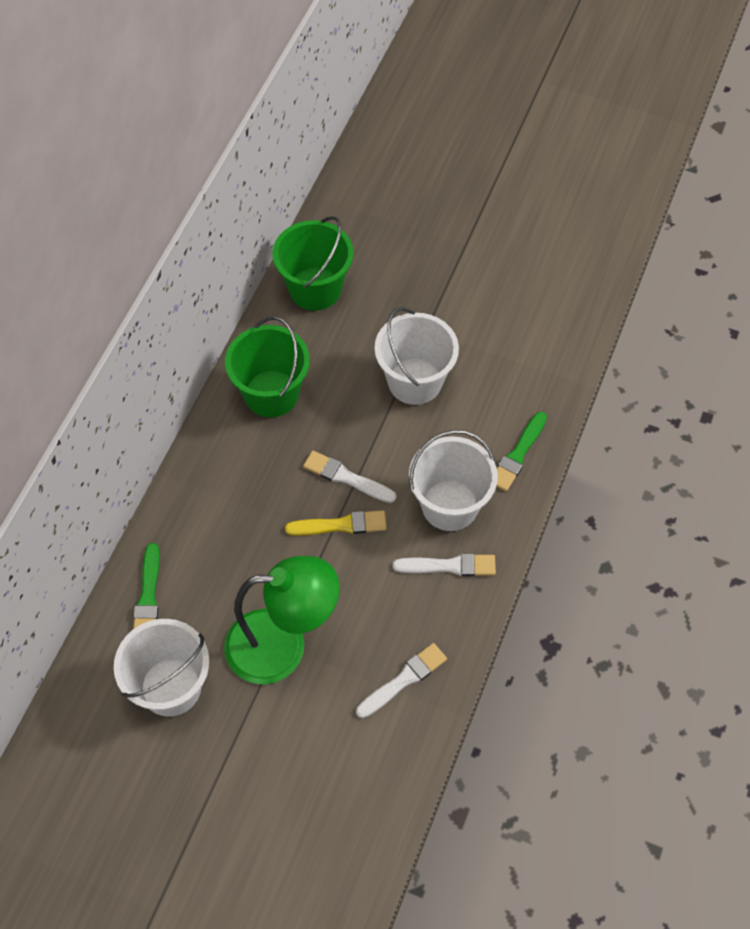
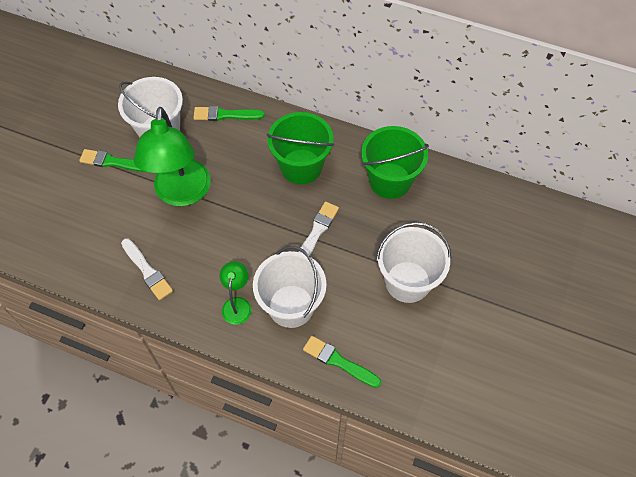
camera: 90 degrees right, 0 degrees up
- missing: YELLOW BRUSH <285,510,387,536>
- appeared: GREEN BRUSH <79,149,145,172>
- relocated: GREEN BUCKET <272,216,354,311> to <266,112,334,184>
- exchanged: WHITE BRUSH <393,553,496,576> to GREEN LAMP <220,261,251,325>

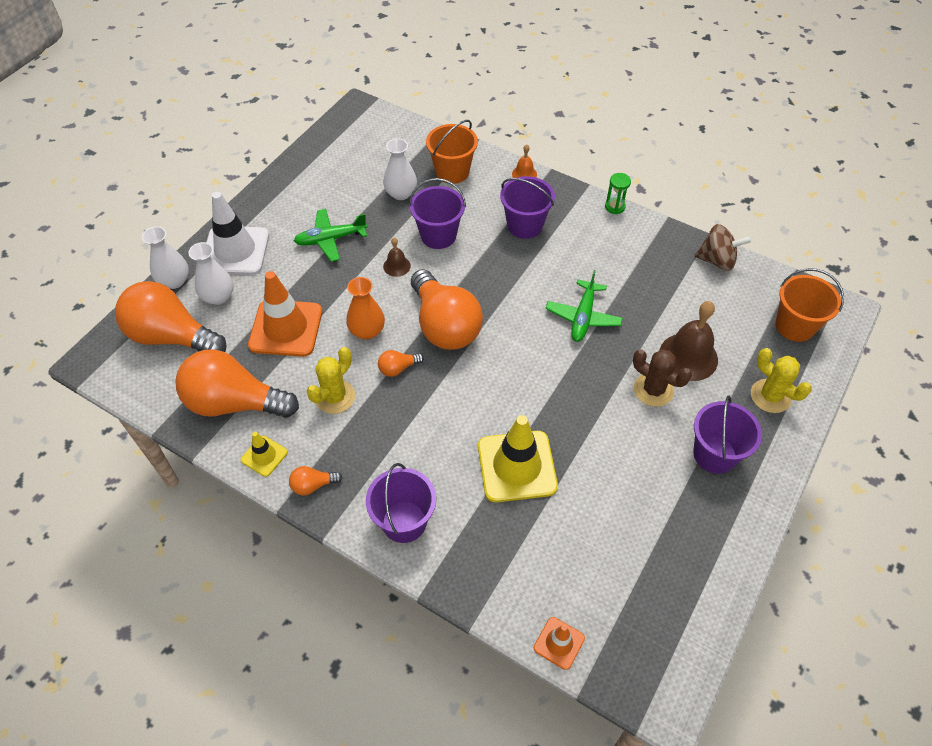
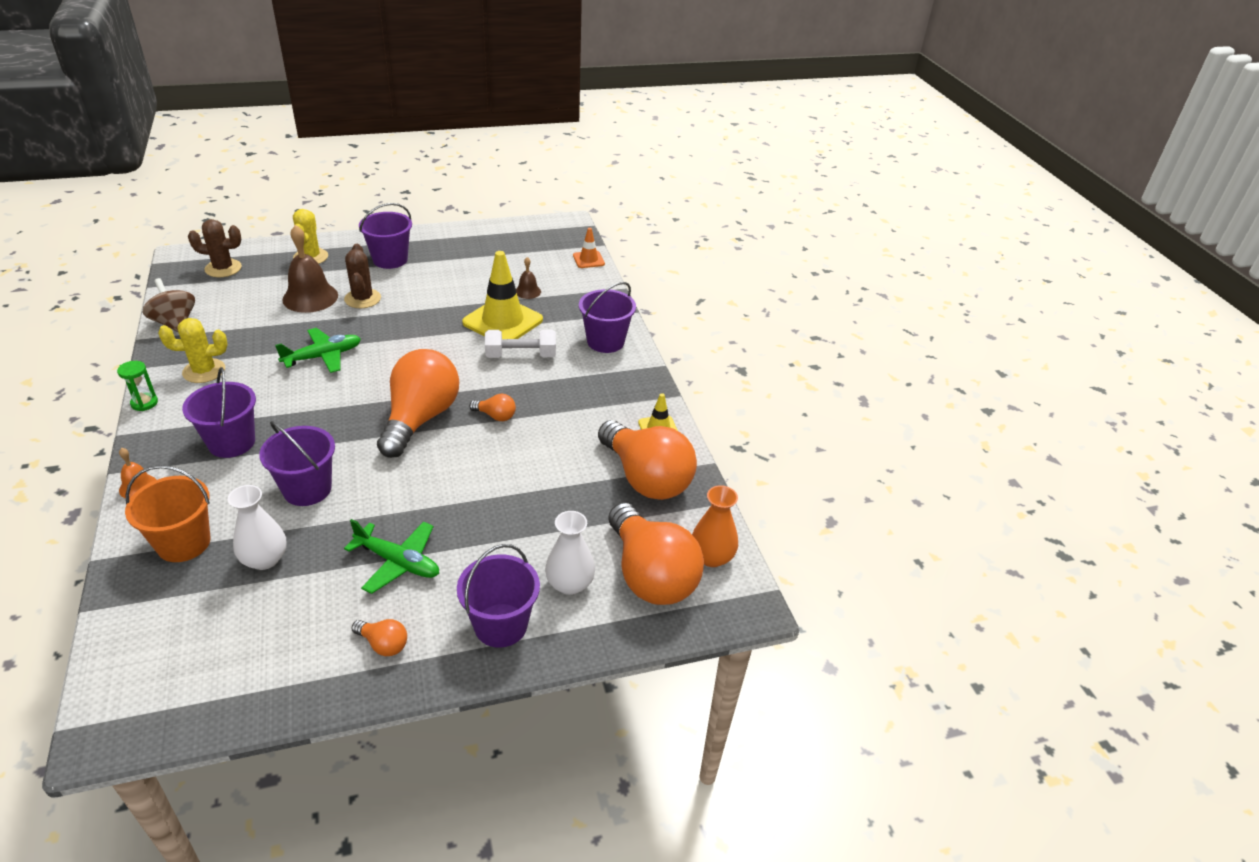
camera: 140 degrees left, 15 degrees down
- missing: WHITE VASE <142,226,189,289>
- missing: ORANGE TRAFFIC CONE <248,271,322,357>
- appeared: WHITE DUMBBELL <485,330,556,358>
- relocated: ORANGE LIGHT BULB <289,466,342,496> to <352,619,407,656>
- relocated: YELLOW CACTUS <306,347,355,414> to <158,318,228,383>
- relocated: ORANGE VASE <346,277,385,339> to <692,485,738,567>
- relocated: BROWN BELL <383,238,411,277> to <516,257,541,299>
- exchanged: WHITE TRAFFIC CONE <206,192,269,275> to PURPLE BUCKET <457,544,540,648>
- exchanged: ORANGE BUCKET <776,268,844,342> to BROWN CACTUS <188,219,242,277>

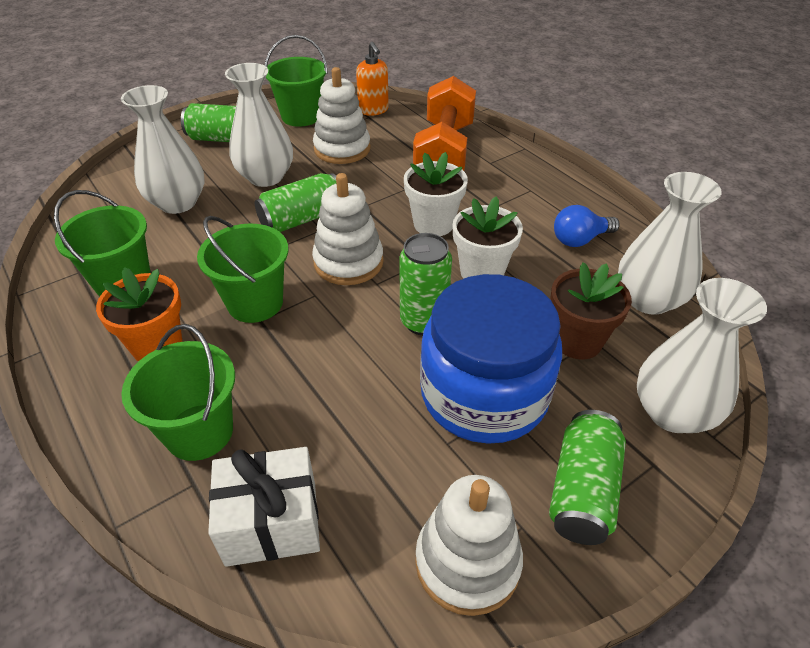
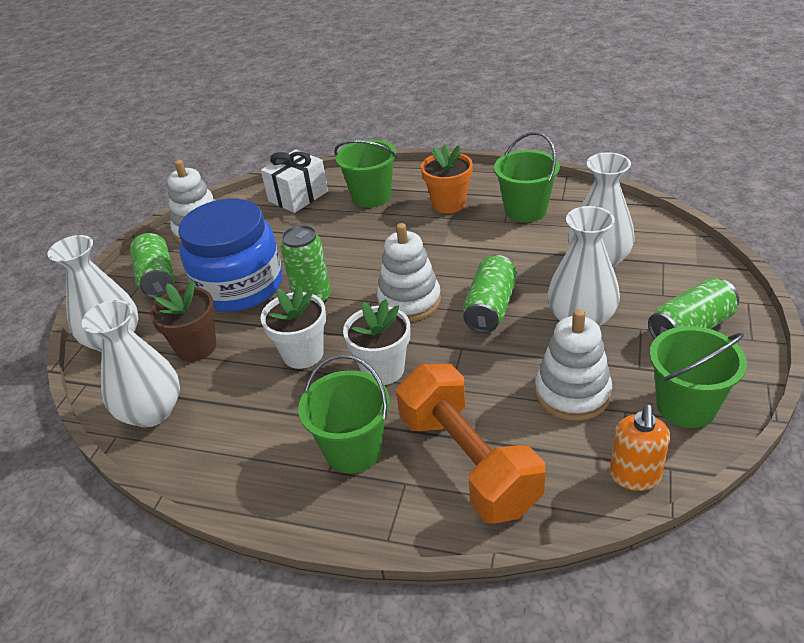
camera: 145 degrees right, 5 degrees down
- missing: BLUE LIGHT BULB <554,205,620,247>
- relocated: GREEN BUCKET <197,216,288,323> to <298,354,389,473>
- spun: ORANGE SOAP DISPENSER <356,42,389,116> = <609,405,670,491> 105 degrees counterclockwise

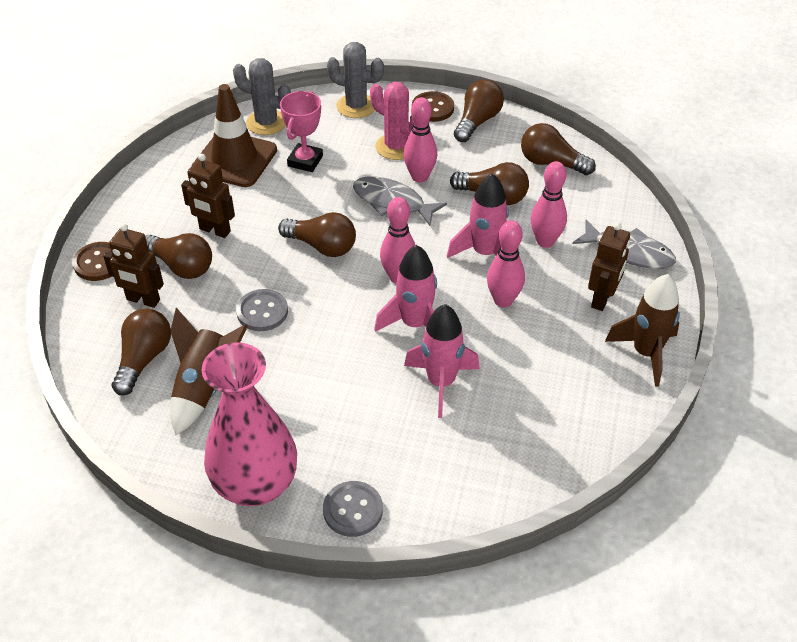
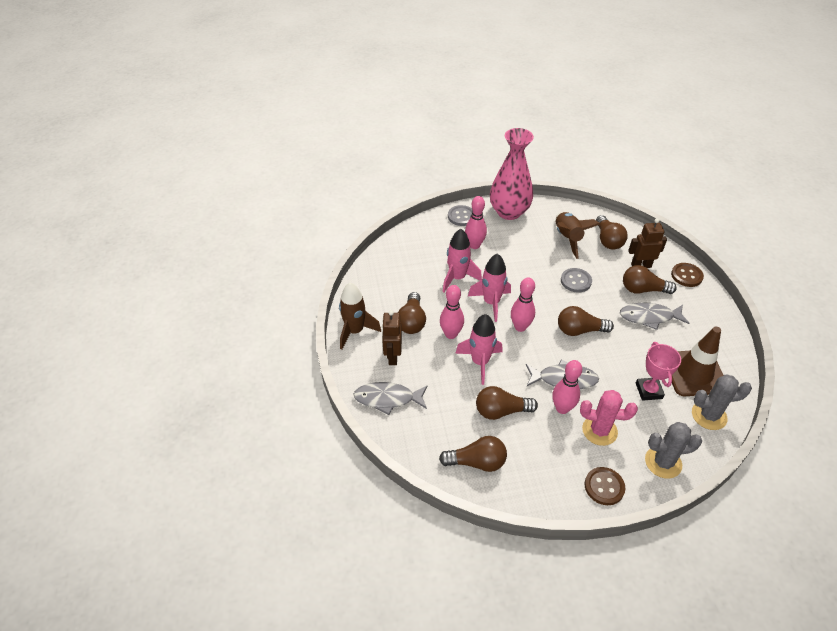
camera: 155 degrees right, 0 degrees up
- relocated: BROWN LIGHT BULB <454,79,504,142> to <398,292,426,334>
- relocated: PINK BOWLING PIN <531,161,567,248> to <465,196,487,249>
- exchanged: BROWN ROBOT <181,154,235,238> to GREY FISH <620,303,689,330>

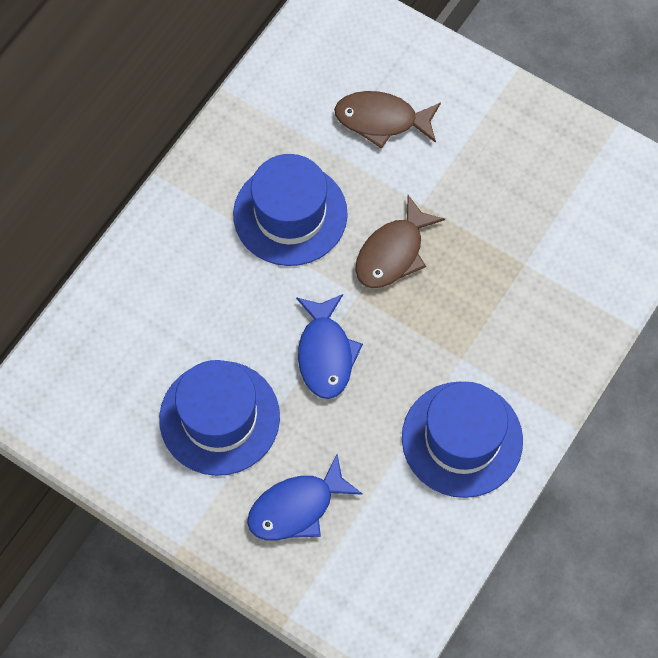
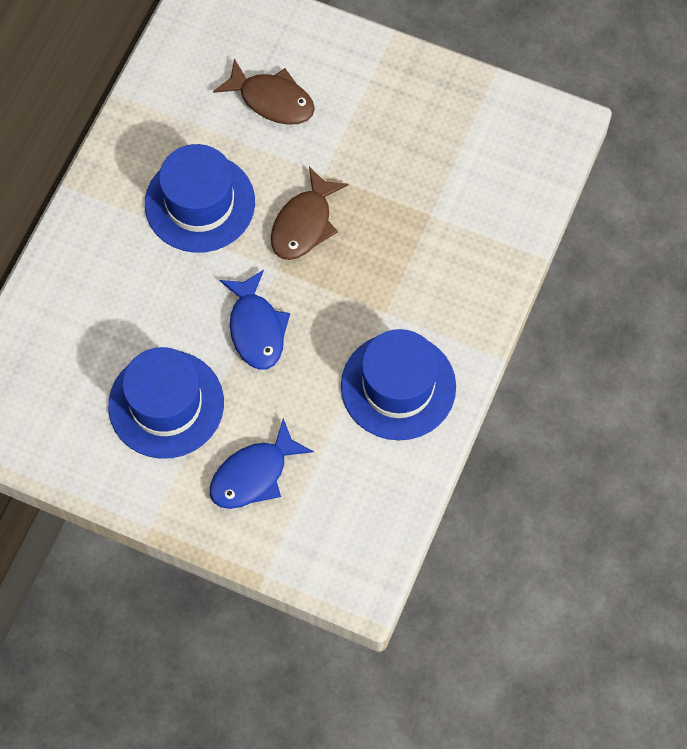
camera: 10 degrees left, 0 degrees up
- spun: BROWN FISH <334,91,441,149> = <213,59,315,125> 150 degrees counterclockwise

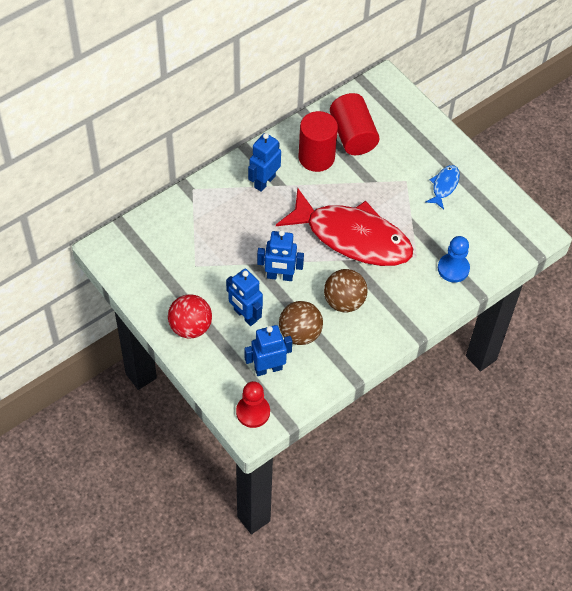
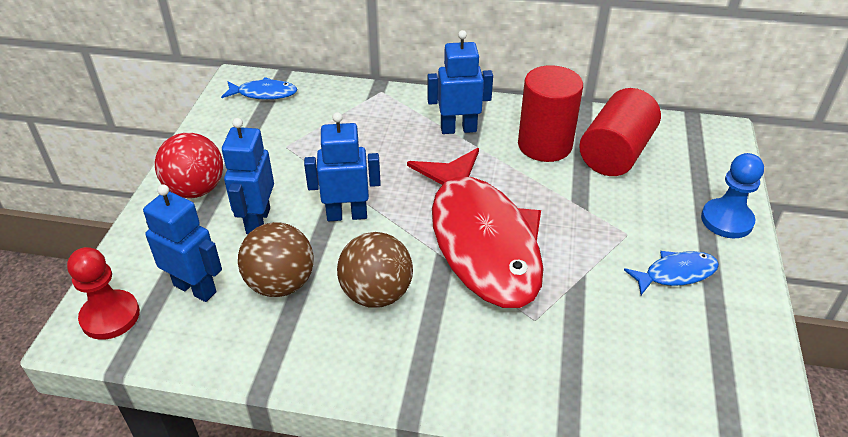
camera: 50 degrees right, 15 degrees down
- appeared: BLUE FISH <221,77,297,100>
- relocated: BLUE PAWN <438,236,470,282> to <701,153,764,238>
- spun: BLUE ROBOT <257,230,304,281> = <304,112,381,221> 120 degrees clockwise

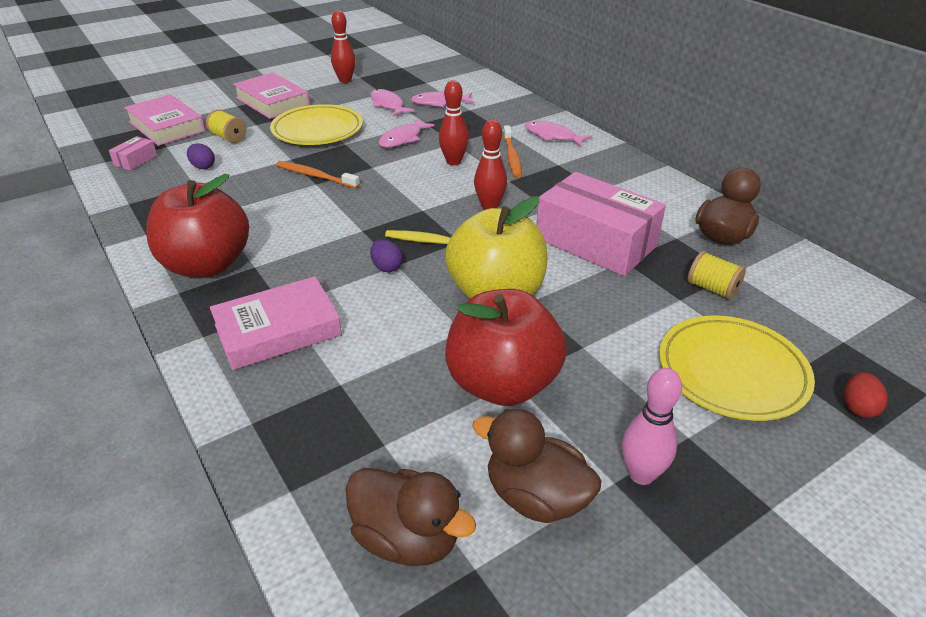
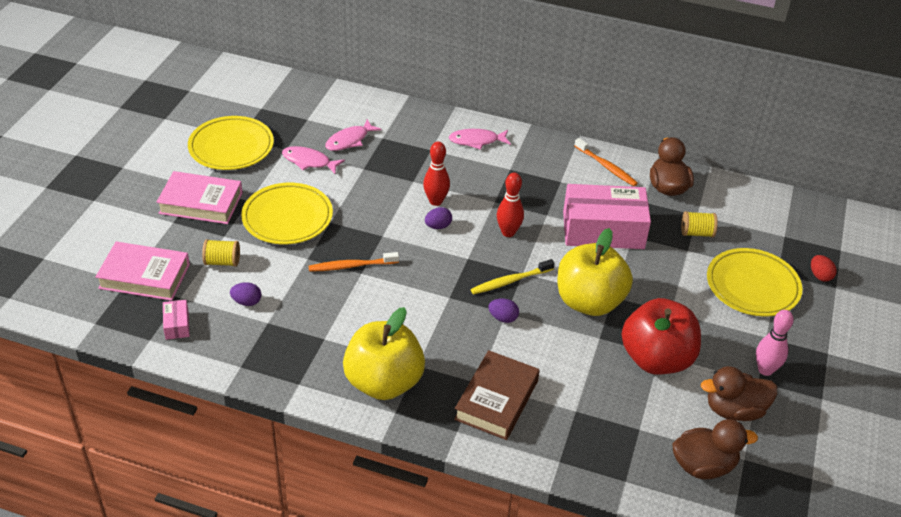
camera: 40 degrees left, 5 degrees up
- missing: PINK FISH <379,119,435,148>
- appeared: PURPLE EGG <425,207,452,229>
- relocated: ORANGE TOOTHBRUSH <503,125,522,178> to <574,138,638,186>
- exchanged: RED BOWLING PIN <331,10,355,83> to YELLOW PLATE <188,116,274,170>
- colour: RED APPLE <146,174,249,277> to YELLOW APPLE <343,307,425,400>
- colour: PINK BOOK <210,276,342,370> to BROWN BOOK <454,350,540,440>

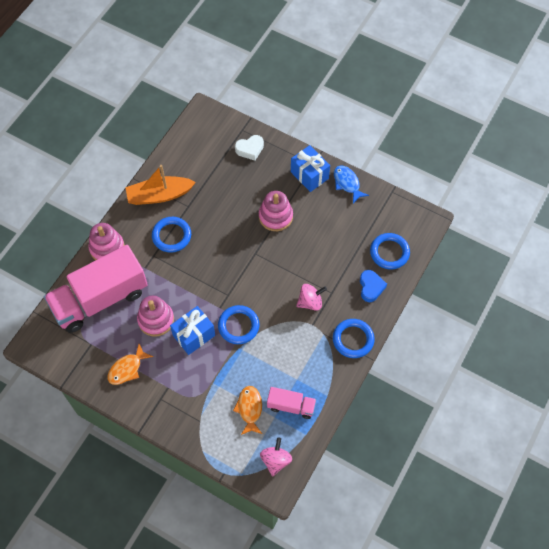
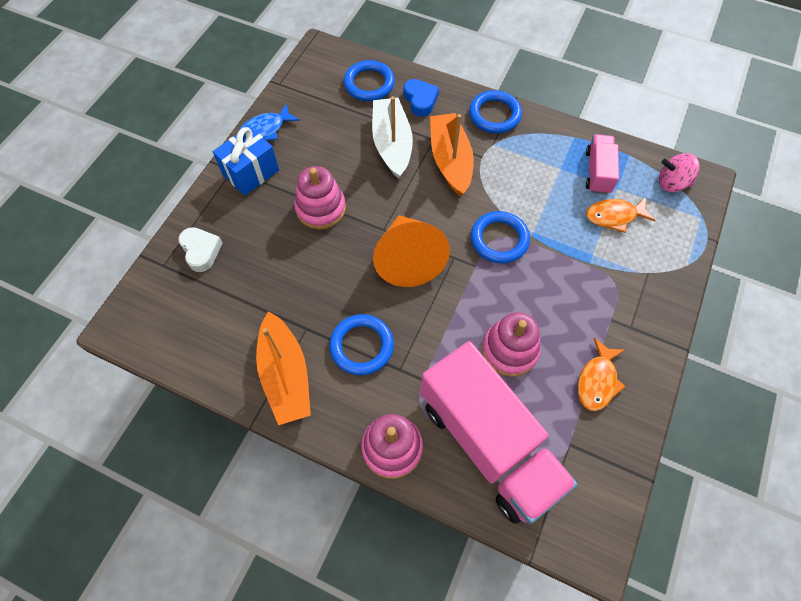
camera: 95 degrees left, 0 degrees up
- missing: BLUE GIFT <170,306,215,355>
- appeared: WHITE BOAT <372,96,413,179>
- appeared: ORANGE CONE <373,215,450,287>
- exchanged: PINK SPINNING TOP <296,284,327,311> to ORANGE BOAT <430,113,474,196>
- spun: ORANGE FISH <107,344,153,385> = <578,338,626,411> 75 degrees clockwise
- spun: BLUE HEART <360,270,387,302> = <403,79,439,117> 75 degrees clockwise

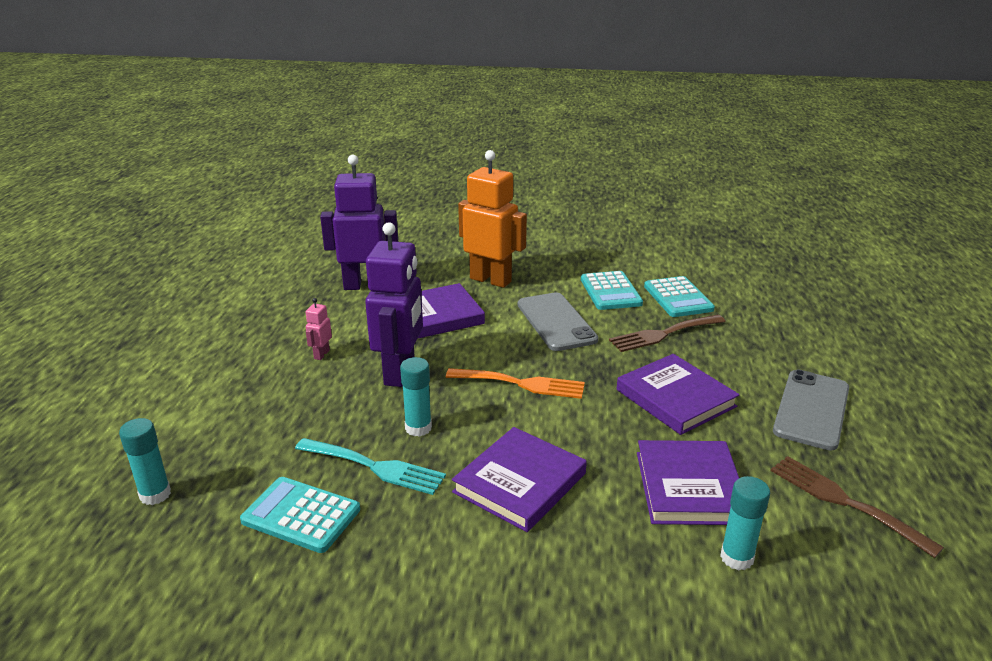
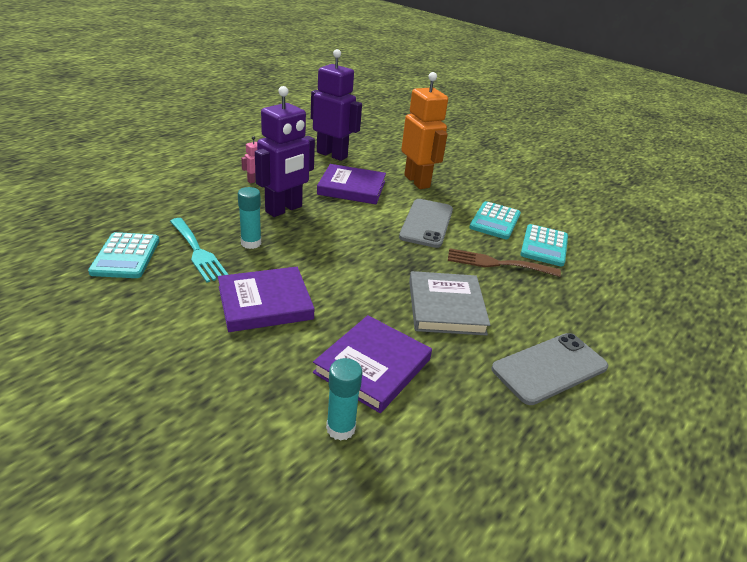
camera: 30 degrees right, 5 degrees up
- missing: TURQUOISE GLUE STICK <119,418,171,505>
- missing: ORANGE FORK <446,368,585,399>
- missing: BROWN FORK <771,456,944,558>
- colour: PURPLE BOOK <617,354,740,435> to GREY BOOK <409,271,490,336>
- spun: TURQUOISE CALCULATOR <240,477,360,553> = <88,232,160,278> 150 degrees counterclockwise

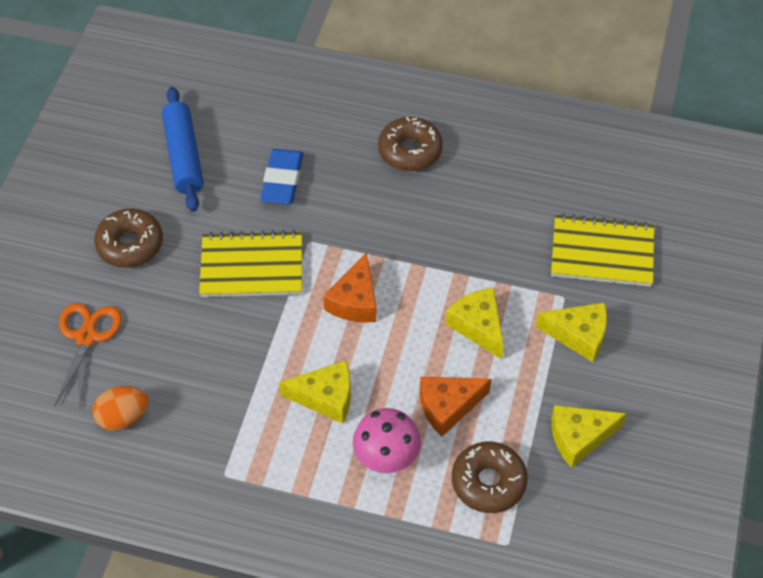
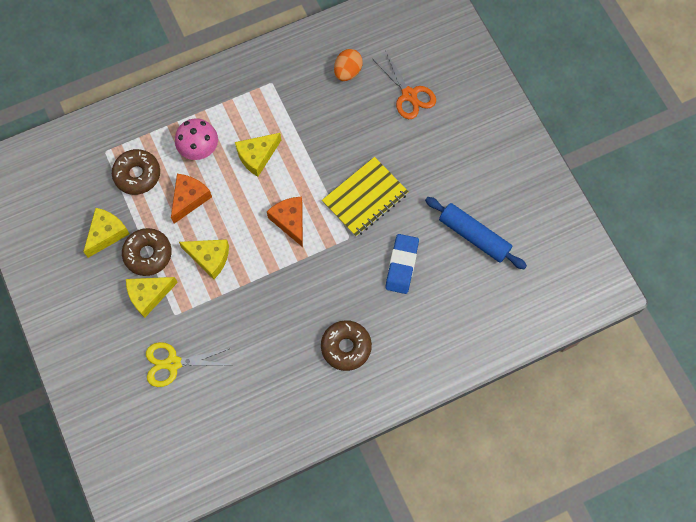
camera: 140 degrees right, 15 degrees up
- relocated: BROWN DONUT <94,209,163,268> to <122,228,172,276>
- exchanged: YELLOW NOTEBOOK <551,214,654,287> to YELLOW SCISSORS <146,342,231,387>
- spun: BLUE ERASER <260,149,303,204> = <385,234,419,294> 45 degrees clockwise

